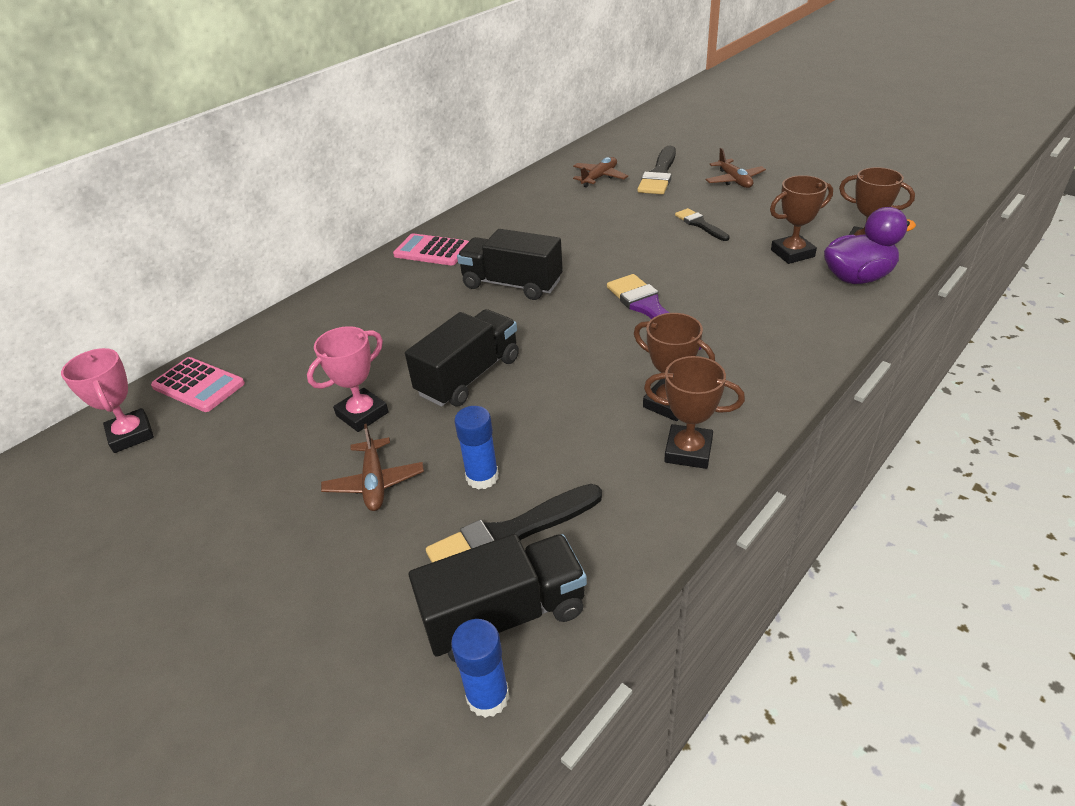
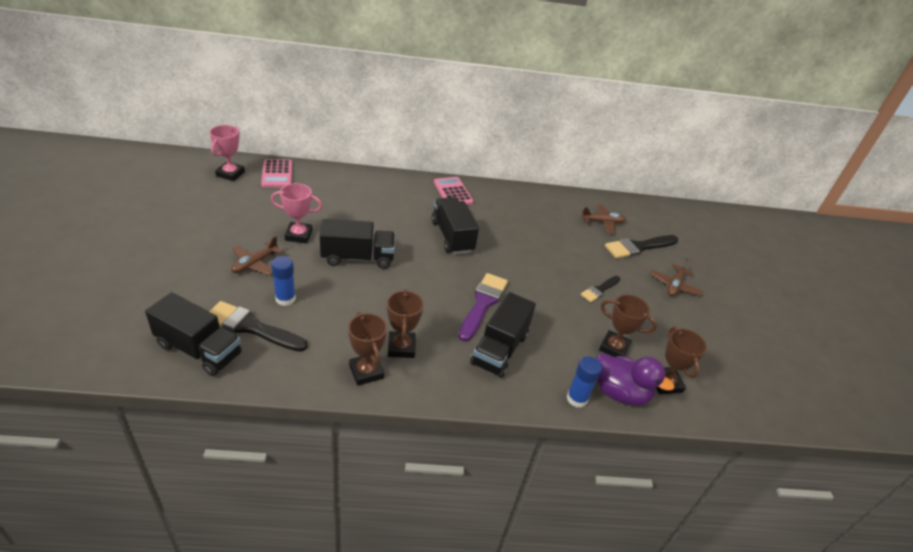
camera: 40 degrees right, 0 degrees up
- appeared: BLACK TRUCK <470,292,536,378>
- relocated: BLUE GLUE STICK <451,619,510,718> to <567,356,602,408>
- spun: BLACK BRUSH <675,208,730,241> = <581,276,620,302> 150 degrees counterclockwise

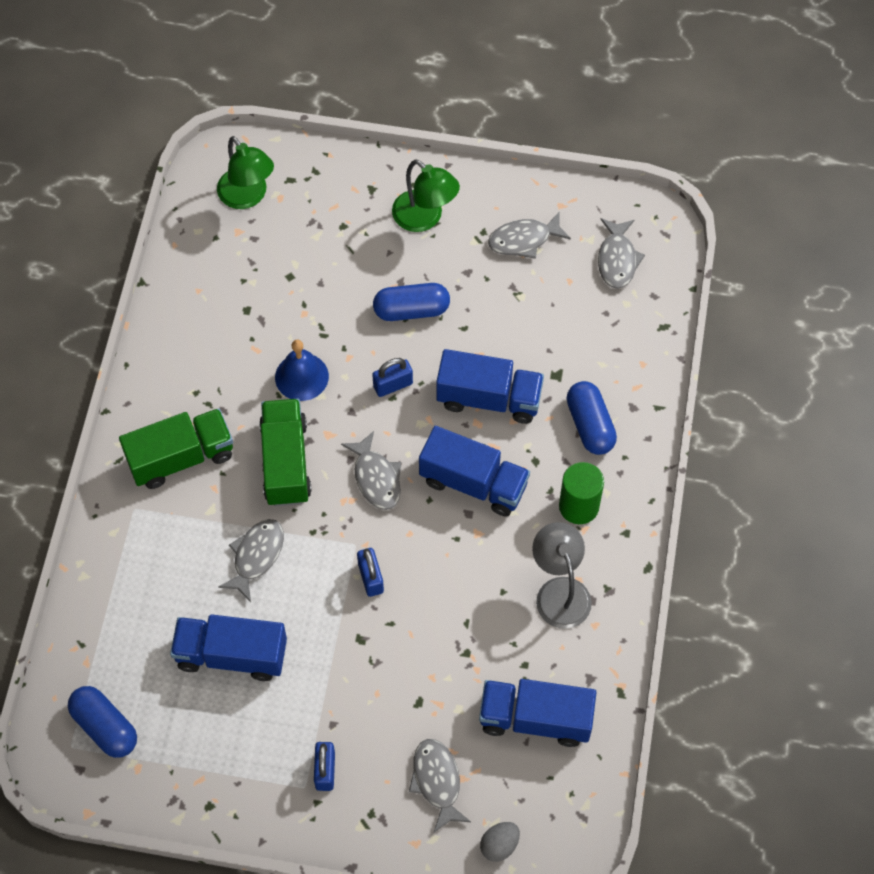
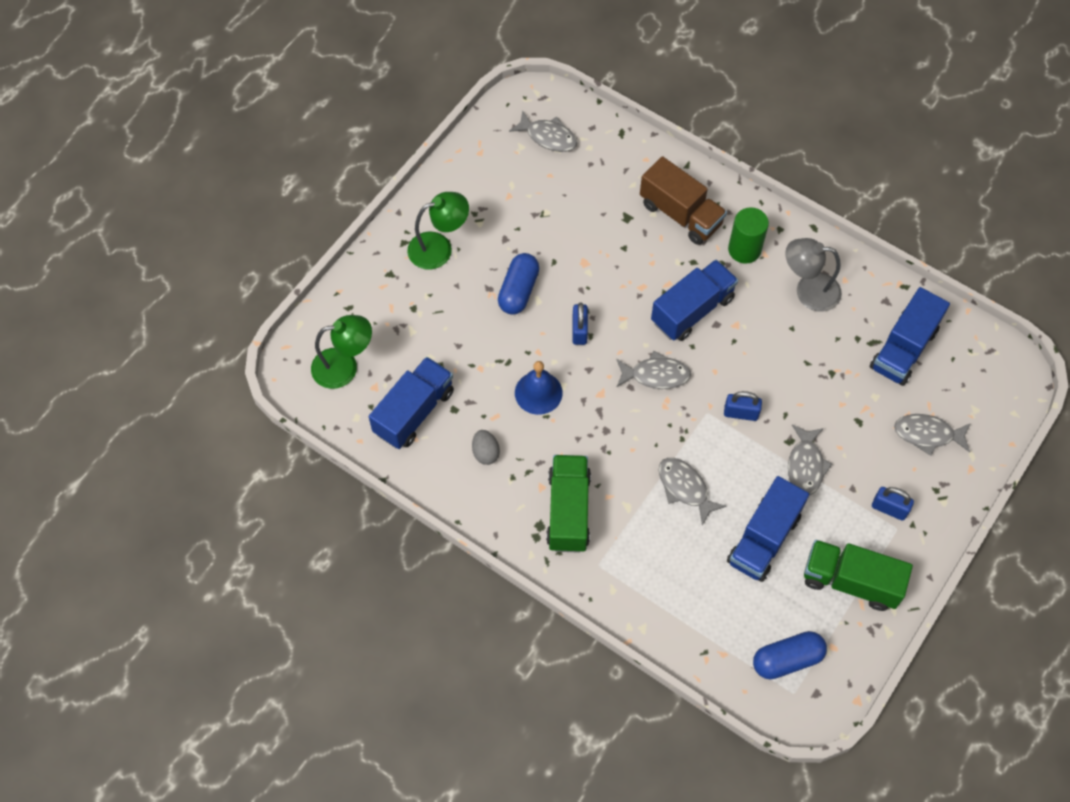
camera: 65 degrees left, 0 degrees up
- relocated: GREEN TRUCK <259,399,312,506> to <804,540,913,611>
- relocated: BLUE TRUCK <436,349,544,424> to <369,357,454,449>
- relocated: GREY EGG <480,822,520,862> to <472,430,500,465>
- relocated: GREY FISH <488,211,571,259> to <788,425,832,496>
- exchanged: BLUE CAPSULE <567,381,617,455> to BROWN TRUCK <640,156,727,245>

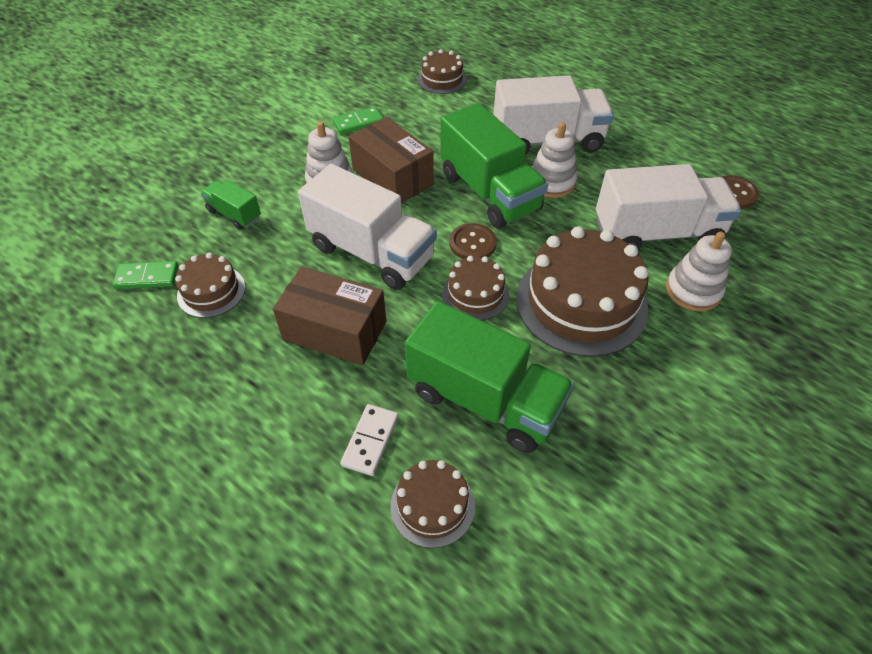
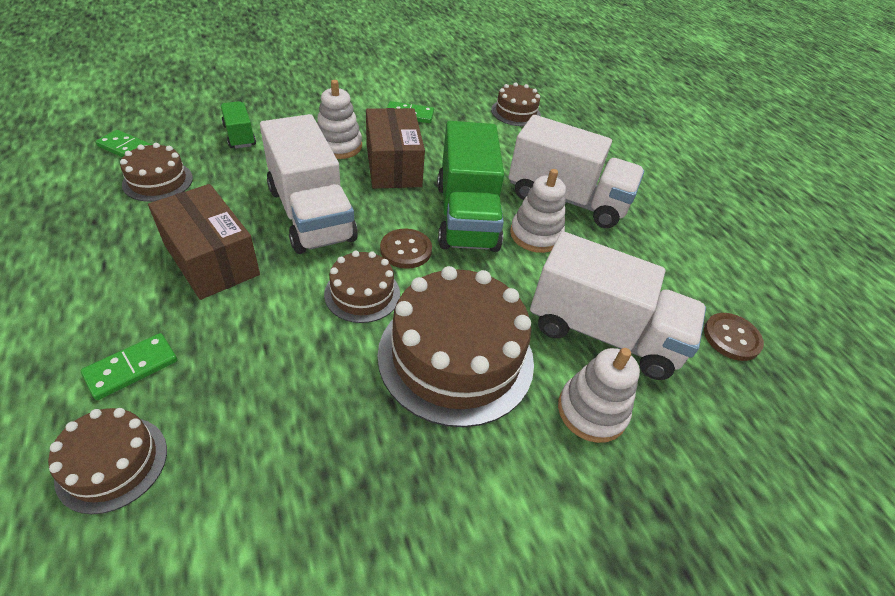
camera: 25 degrees right, 5 degrees down
- missing: GREEN TRUCK <405,301,574,453>
- colour: WHITE DOMINO <340,404,399,476> to GREEN DOMINO <81,333,177,400>

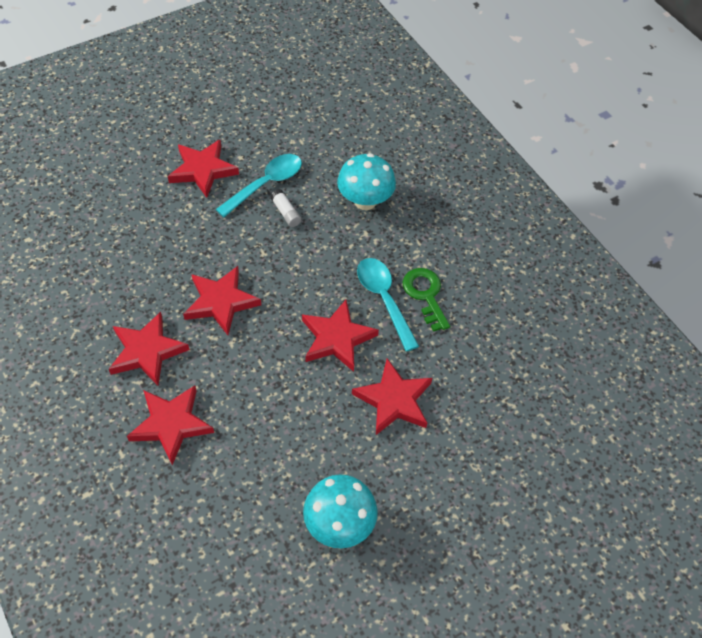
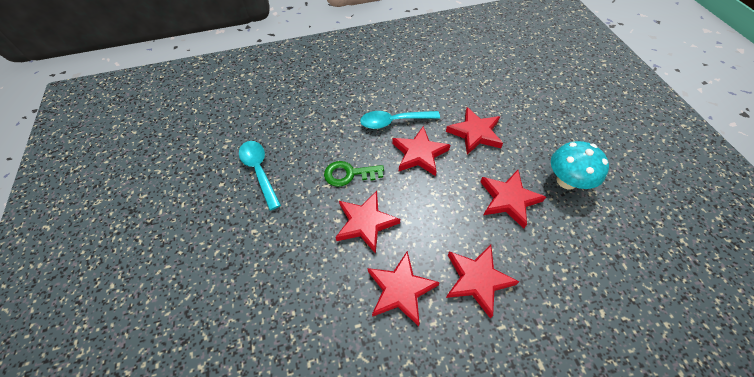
camera: 70 degrees left, 0 degrees up
- missing: WHITE GLUE STICK <270,189,302,227>
- missing: TURQUOISE MUSHROOM <337,153,396,210>
- relocated: RED STAR <168,140,239,198> to <480,170,546,229>
- relocated: GREEN KEY <403,268,450,332> to <324,161,384,187>

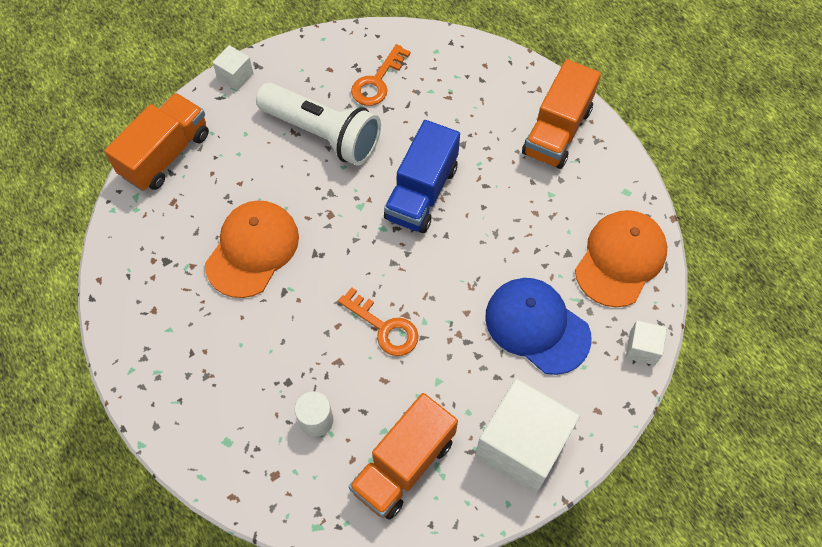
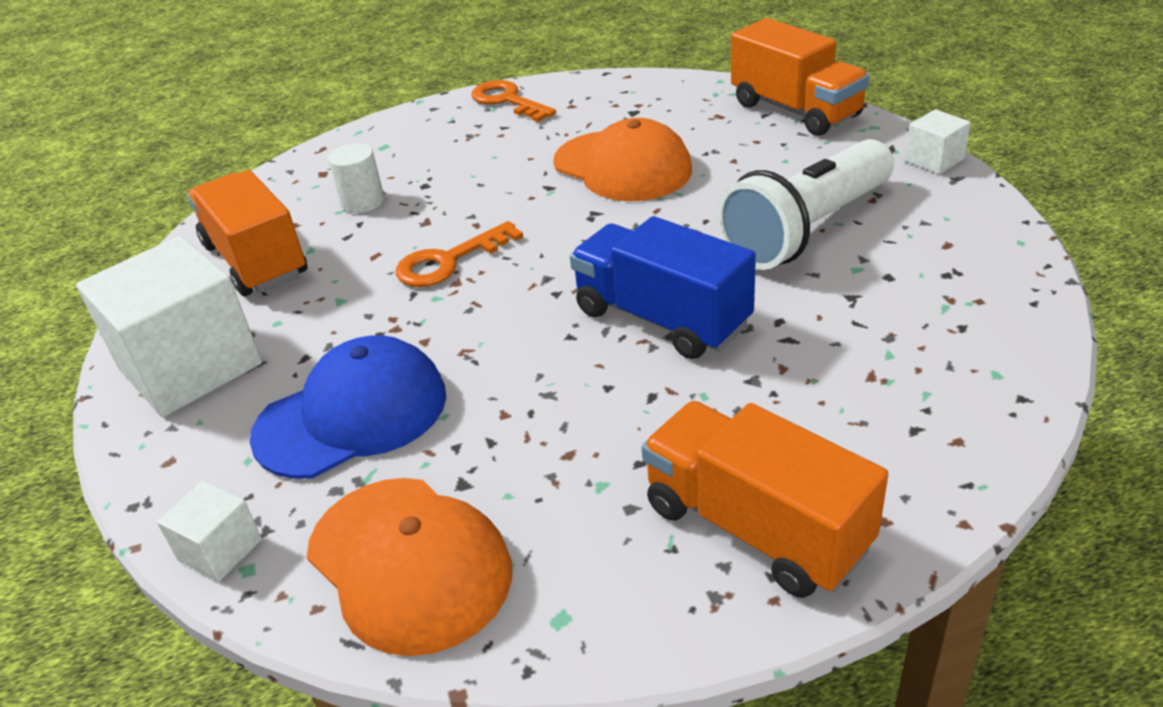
camera: 110 degrees right, 25 degrees down
- relocated: ORANGE KEY <351,44,410,106> to <472,80,556,122>

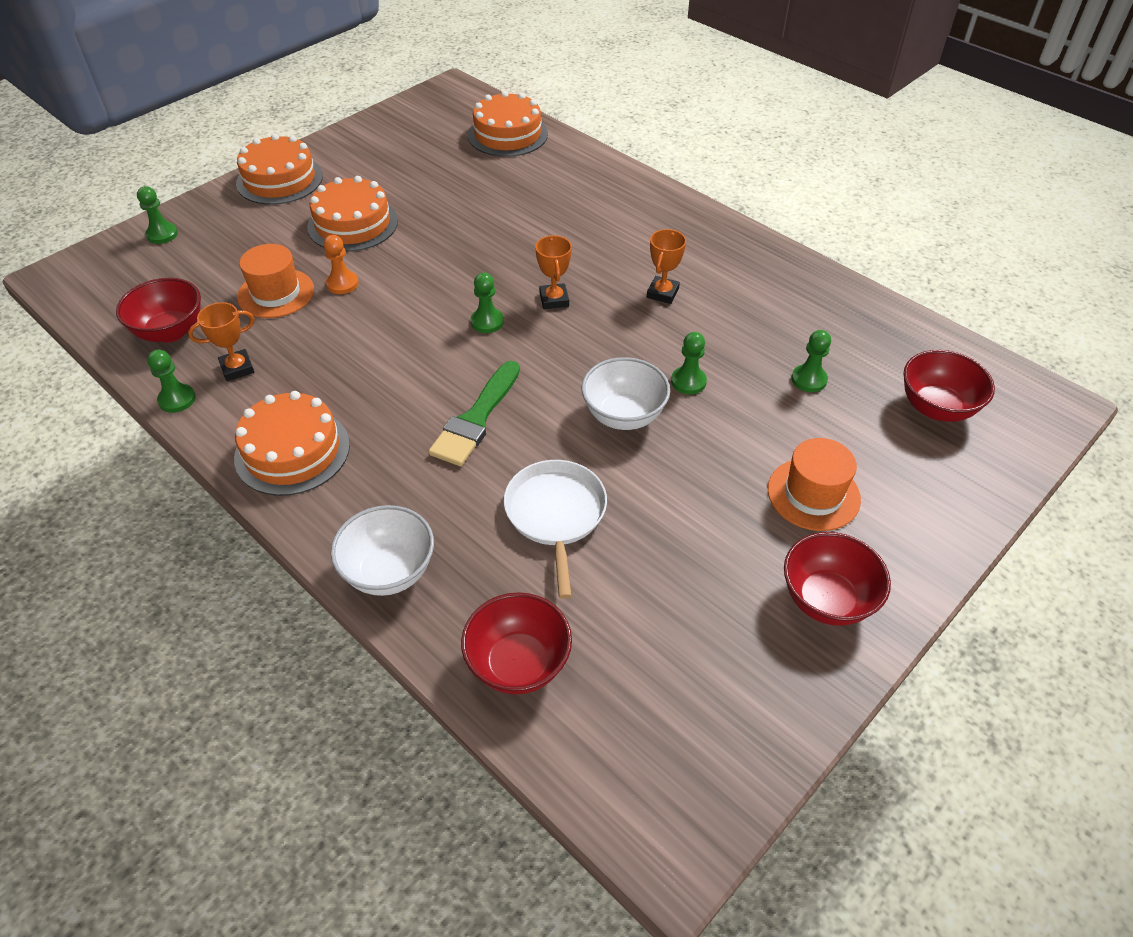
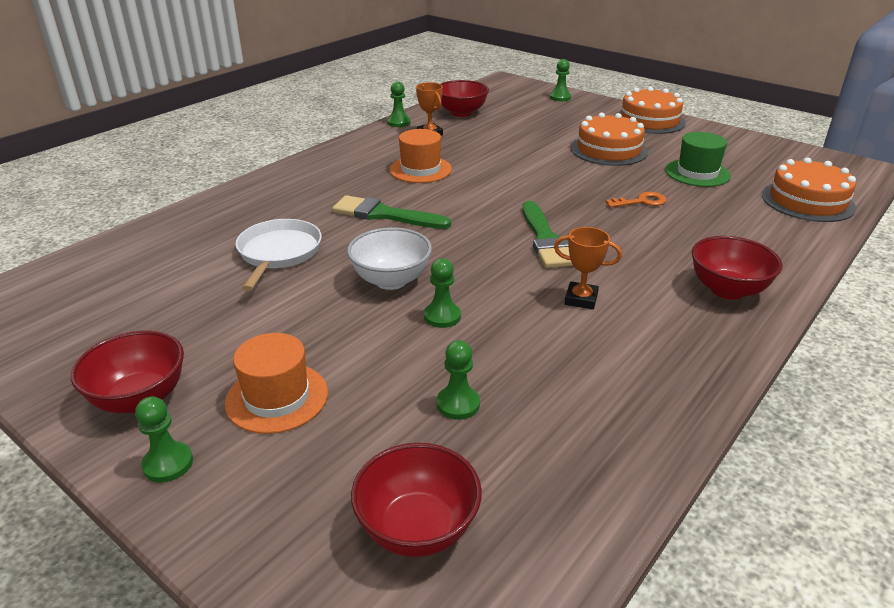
camera: 85 degrees right, 15 degrees down
- missing: ORANGE CAKE <234,391,350,496>
- missing: ORANGE PAWN <324,235,359,294>
- missing: WHITE BOWL <331,505,434,596>
- appeared: ORANGE KEY <606,192,666,208>
- appeared: GREEN HAT <665,132,731,187>
- relocated: ORANGE HAT <237,244,314,318> to <389,129,452,183>
- relocated: RED BOWL <461,592,572,694> to <692,236,782,300>
- relocated: GREEN PAWN <471,273,504,333> to <135,396,193,483>
- exchanged: ORANGE TROPHY <535,235,572,309> to GREEN BRUSH <522,201,573,268>
- spun: WHITE PAN <504,460,607,599> = <235,219,322,291> 75 degrees counterclockwise

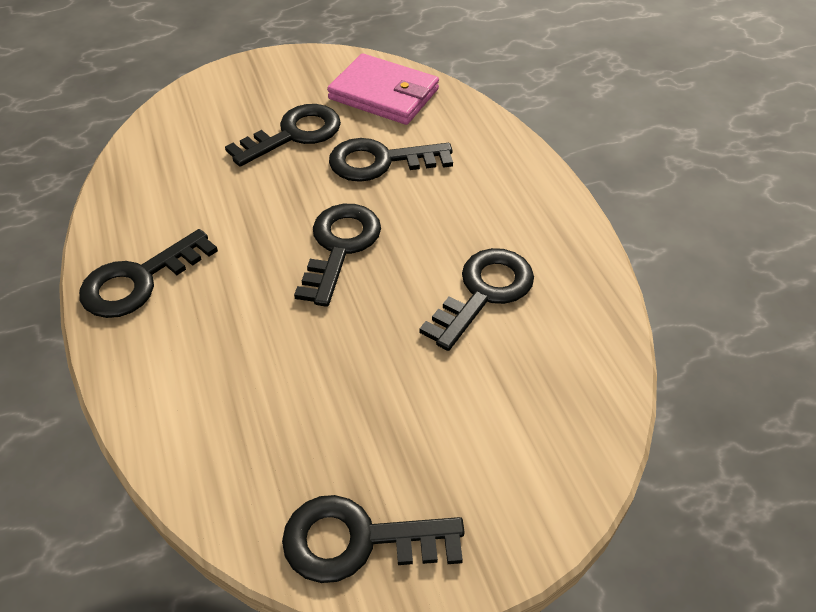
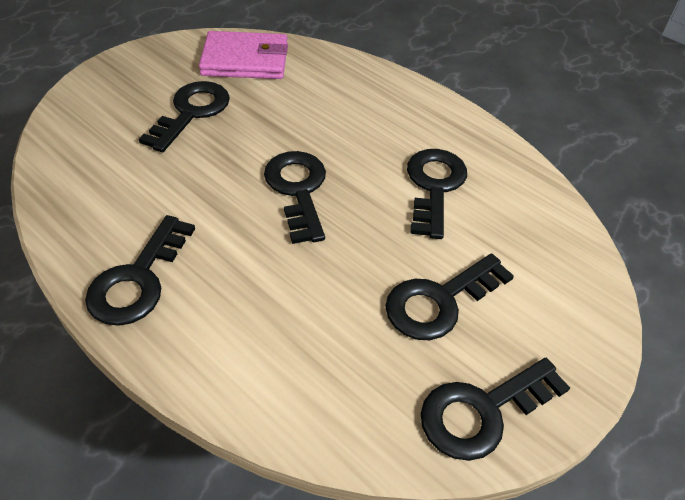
camera: 30 degrees left, 0 degrees up
- relocated: BLACK KEY <329,138,453,182> to <385,253,514,340>

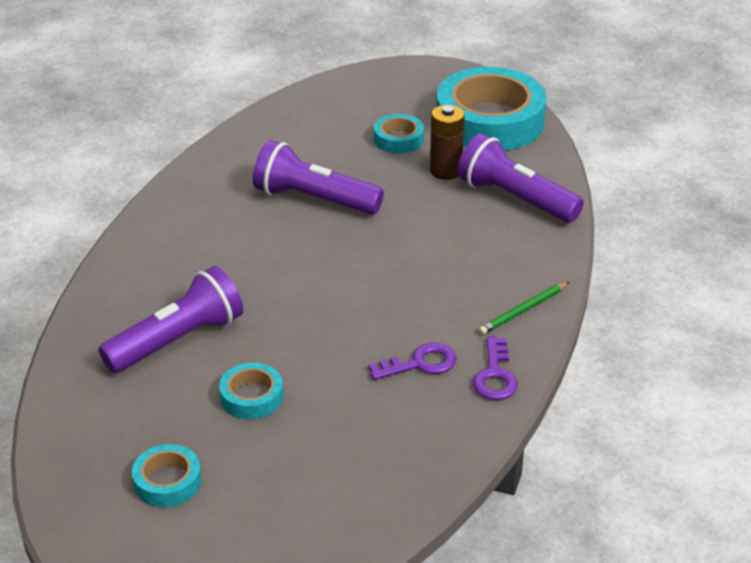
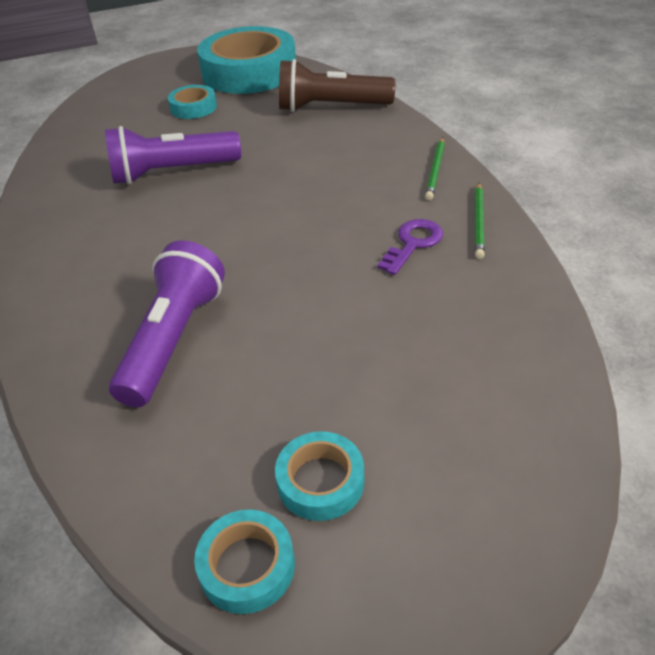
camera: 35 degrees left, 5 degrees up
- missing: BROWN BATTERY <430,105,465,180>
- relocated: TURQUOISE TAPE <219,363,283,419> to <194,510,295,614>
- exchanged: PURPLE KEY <473,337,518,400> to GREEN PENCIL <475,182,485,259>
- colour: PURPLE FLASHLIGHT <457,134,584,223> to BROWN FLASHLIGHT <279,59,395,112>

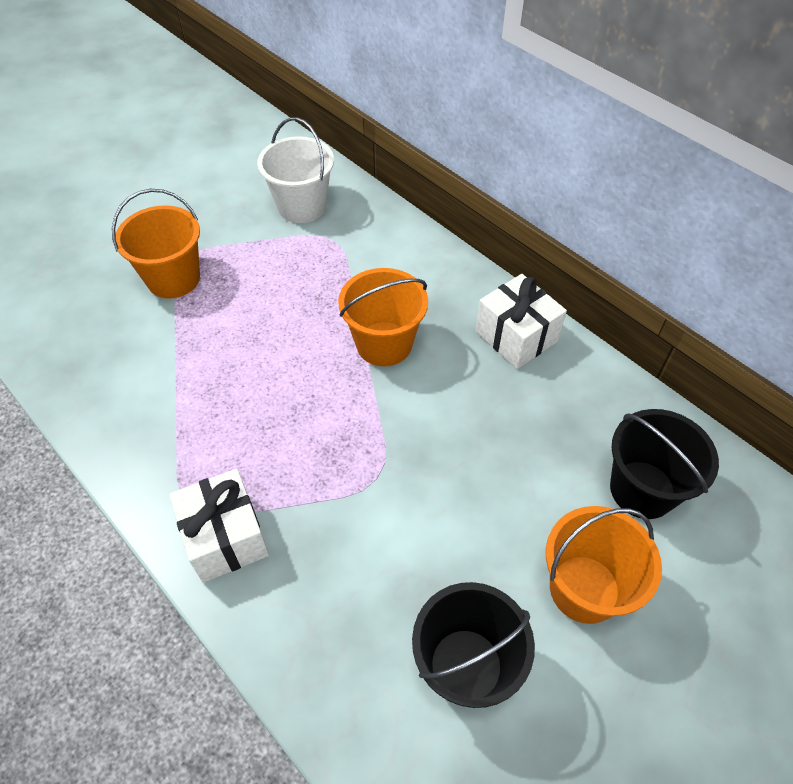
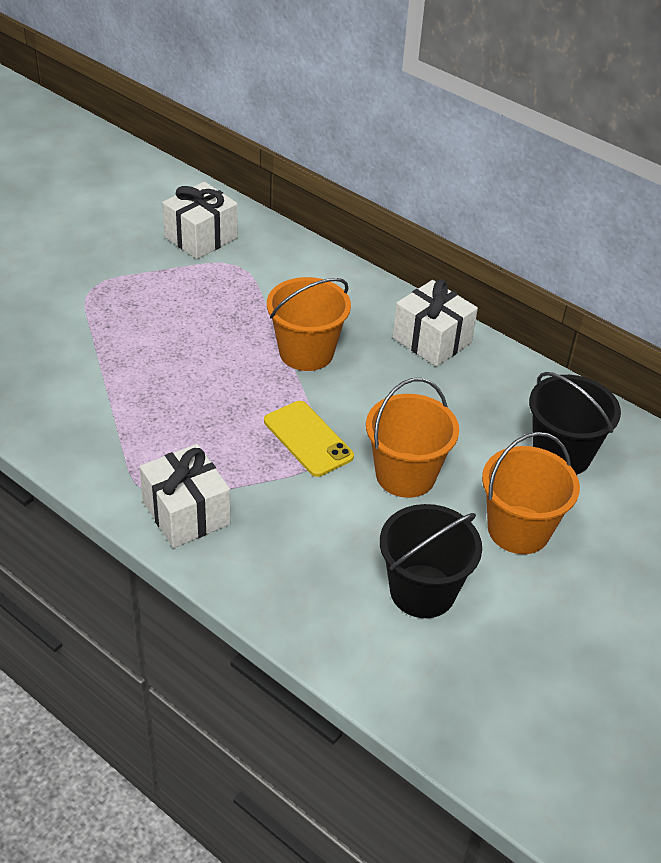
camera: 10 degrees left, 10 degrees down
- appeared: YELLOW PHONE <264,401,354,477>
- relocated: ORANGE BUCKET <112,189,200,299> to <366,378,459,498>
- exchanged: WHITE BUCKET <257,117,334,223> to WHITE GIFT <162,182,238,259>

